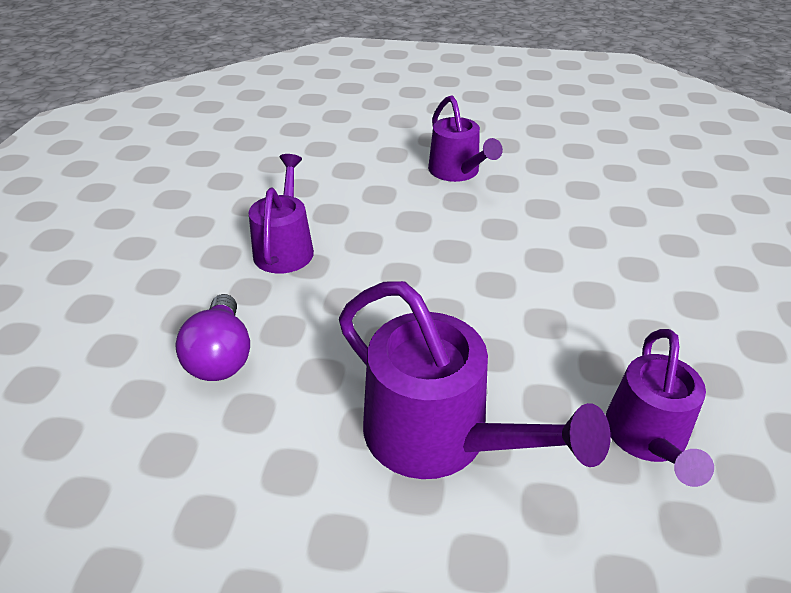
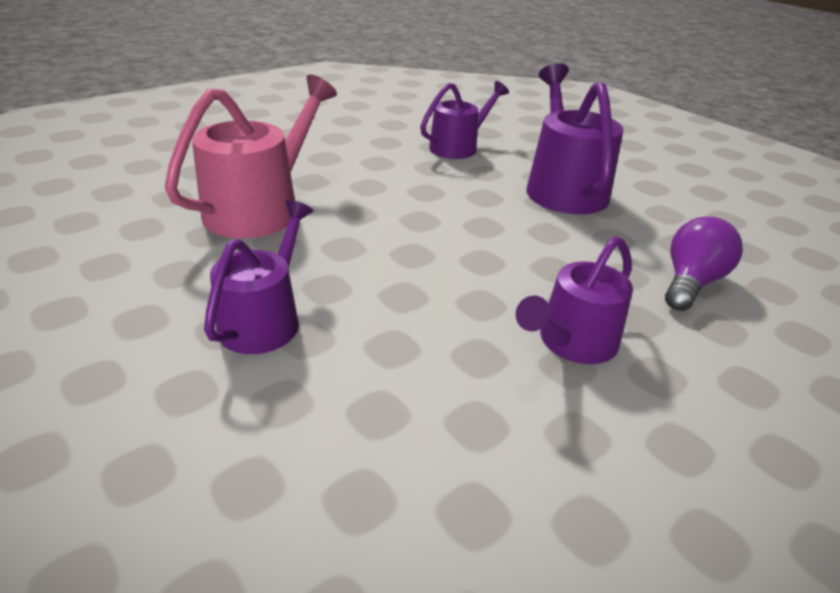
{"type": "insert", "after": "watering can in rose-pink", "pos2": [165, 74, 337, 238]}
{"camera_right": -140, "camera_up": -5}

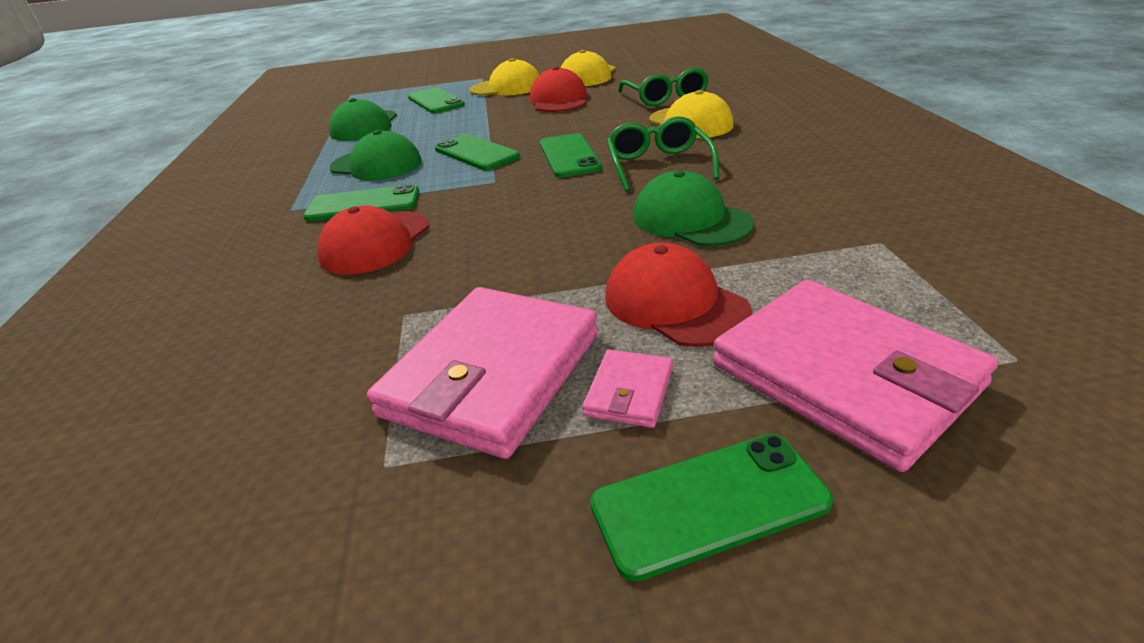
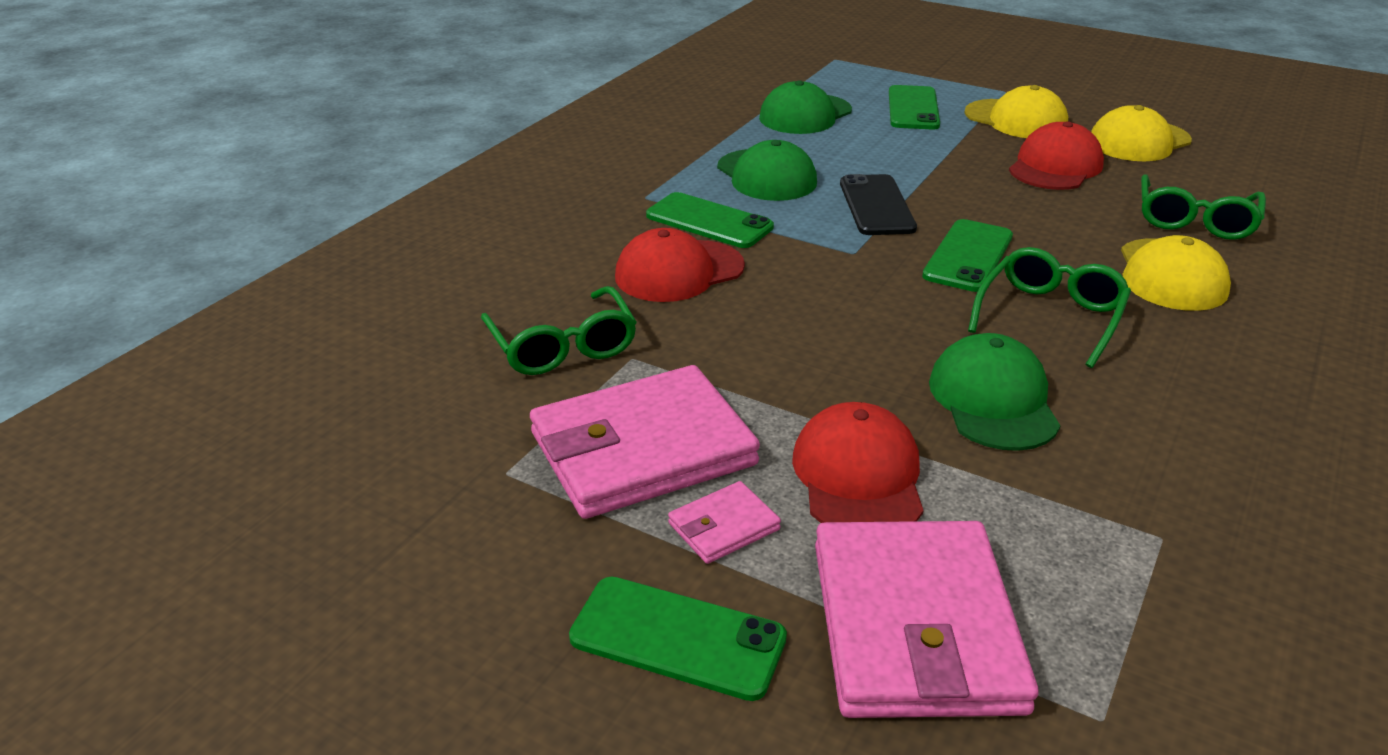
{"type": "recolor", "before": "smartphone in leaf-green", "after": "smartphone in black", "pos1": [435, 134, 520, 170], "pos2": [840, 174, 917, 235]}
{"type": "insert", "after": "eyeglasses in leaf-green", "pos2": [481, 286, 637, 375]}
{"camera_right": 35, "camera_up": 0}

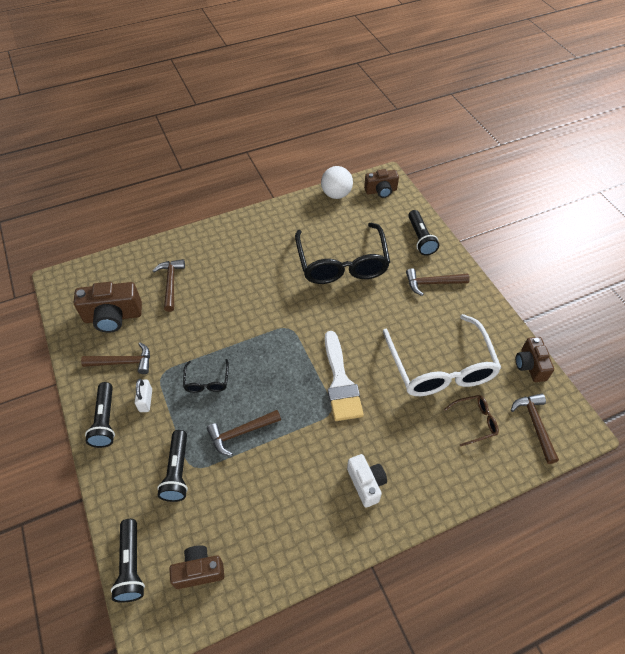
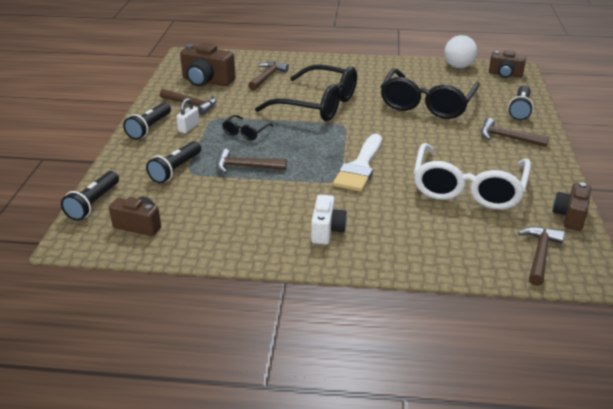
{"type": "delete", "before": "eyeglasses in dark brown", "pos1": [444, 395, 499, 447]}
{"type": "insert", "after": "eyeglasses in black", "pos2": [255, 64, 357, 121]}
{"camera_right": 30, "camera_up": -20}

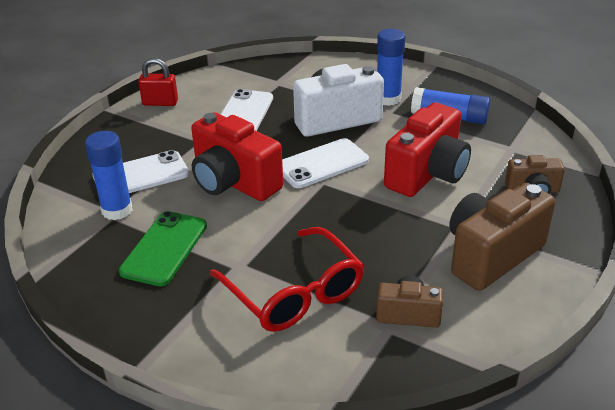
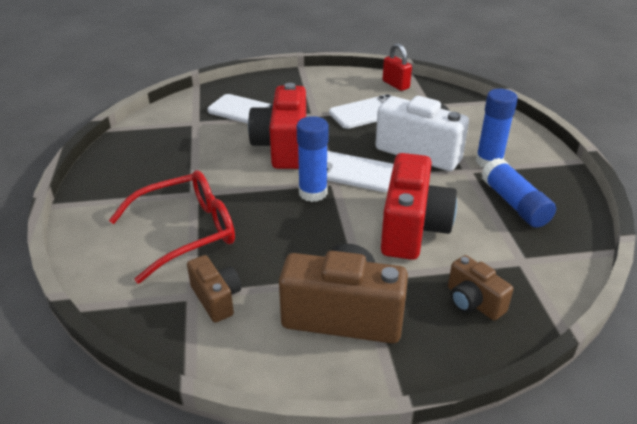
{"type": "move", "before": "small lock in red", "pos1": [138, 58, 178, 106], "pos2": [383, 43, 412, 91]}
{"type": "rotate", "before": "photo camera in red", "pos1": [384, 102, 471, 197], "pos2": [381, 153, 457, 260], "turn": -75}
{"type": "move", "before": "glue stick in cobalt", "pos1": [85, 131, 132, 220], "pos2": [297, 116, 329, 202]}
{"type": "delete", "before": "smartphone in leaf-green", "pos1": [119, 211, 207, 286]}
{"type": "rotate", "before": "eyeglasses in red", "pos1": [209, 227, 364, 332], "pos2": [109, 170, 235, 283], "turn": -135}
{"camera_right": 50, "camera_up": 0}

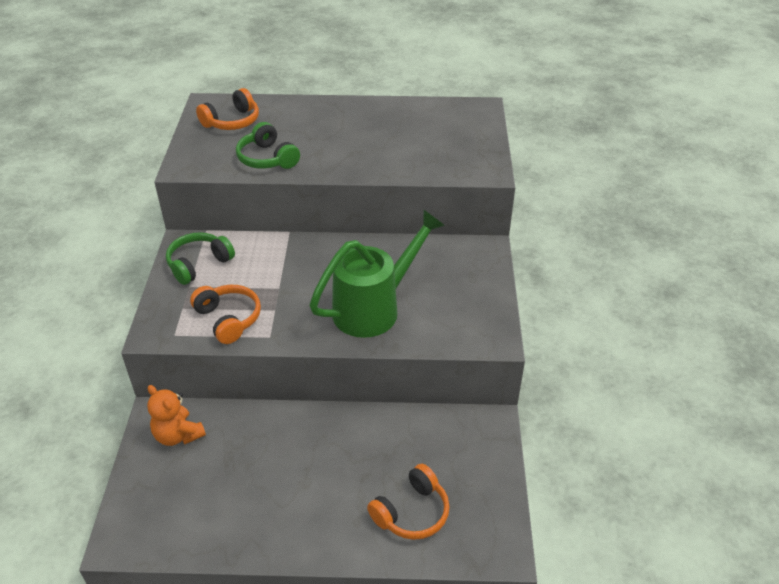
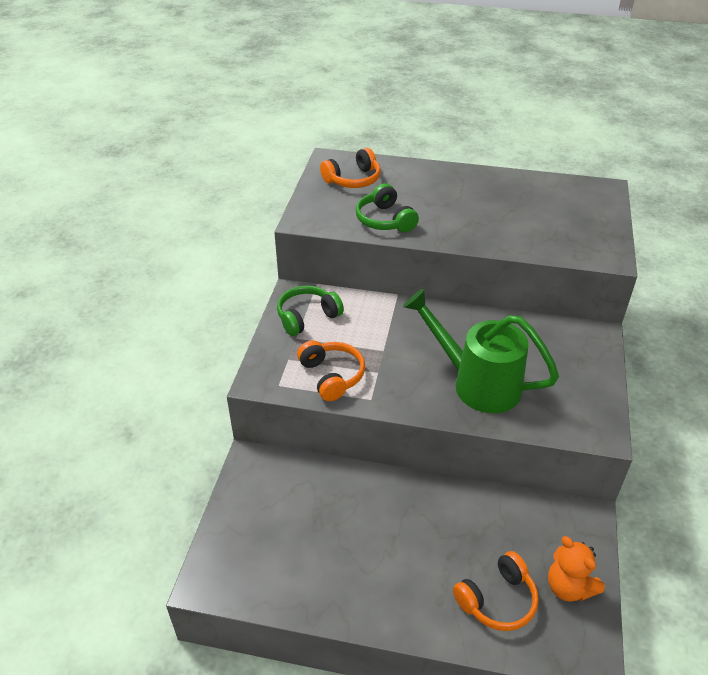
{"type": "rotate", "before": "watering can in leaf-green", "pos1": [310, 209, 445, 338], "pos2": [403, 289, 559, 413], "turn": -120}
{"type": "move", "before": "stuffed bear in bright orange", "pos1": [147, 385, 206, 446], "pos2": [548, 536, 605, 602]}
{"camera_right": 10, "camera_up": 0}

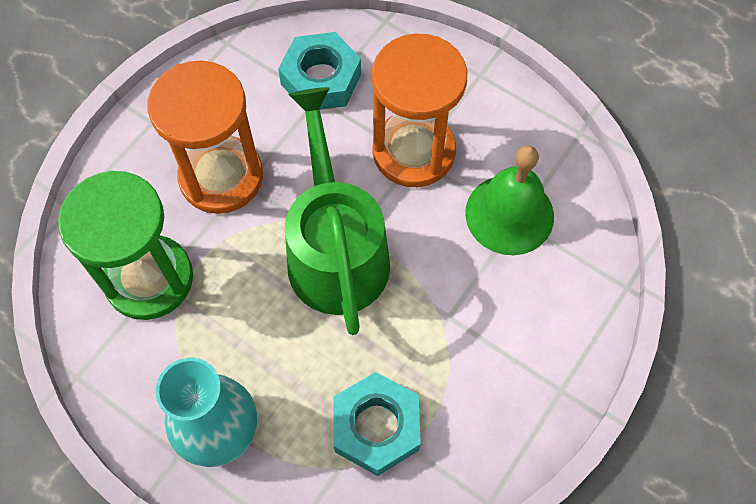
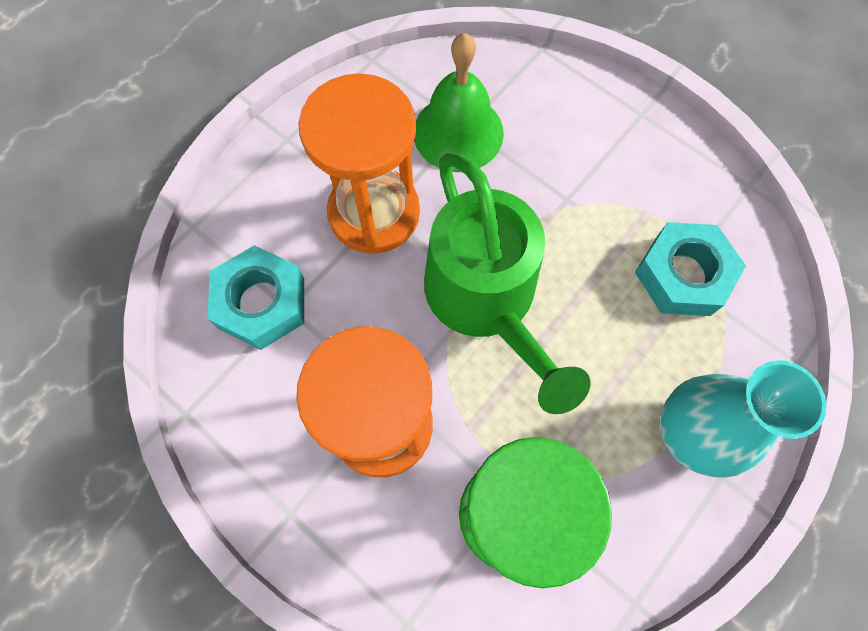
{"type": "rotate", "before": "watering can in leaf-green", "pos1": [285, 87, 390, 335], "pos2": [424, 152, 591, 414], "turn": -105}
{"camera_right": -85, "camera_up": 5}

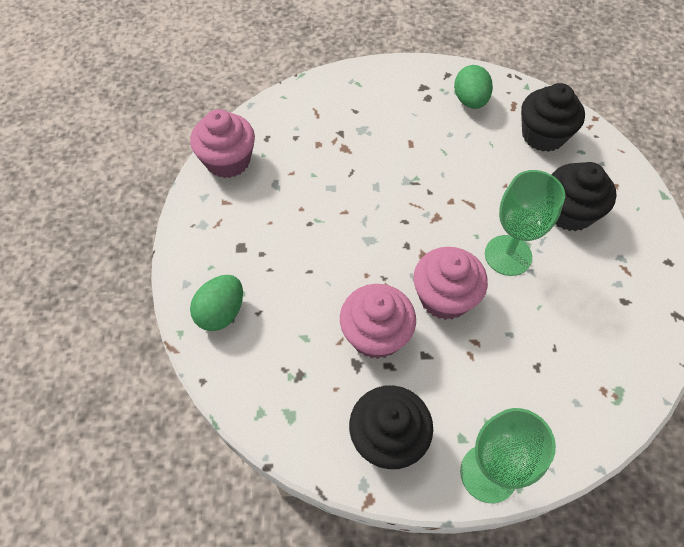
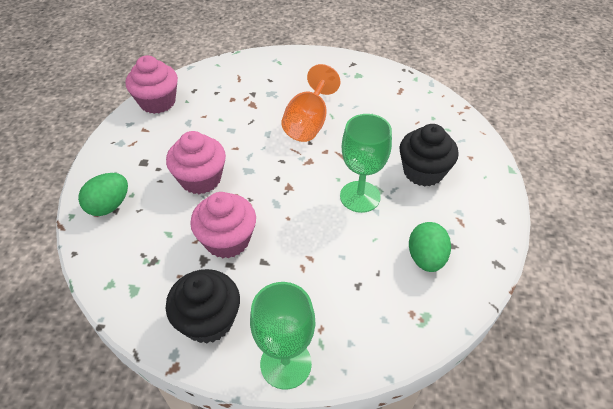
{"type": "move", "before": "egg in leaf-green", "pos1": [454, 65, 493, 109], "pos2": [409, 222, 451, 272]}
{"type": "delete", "before": "cupcake in black", "pos1": [521, 83, 585, 152]}
{"type": "move", "before": "cupcake in rose-pink", "pos1": [414, 247, 488, 320], "pos2": [166, 131, 226, 194]}
{"type": "insert", "after": "goblet in bright orange", "pos2": [281, 64, 340, 142]}
{"camera_right": 10, "camera_up": -10}

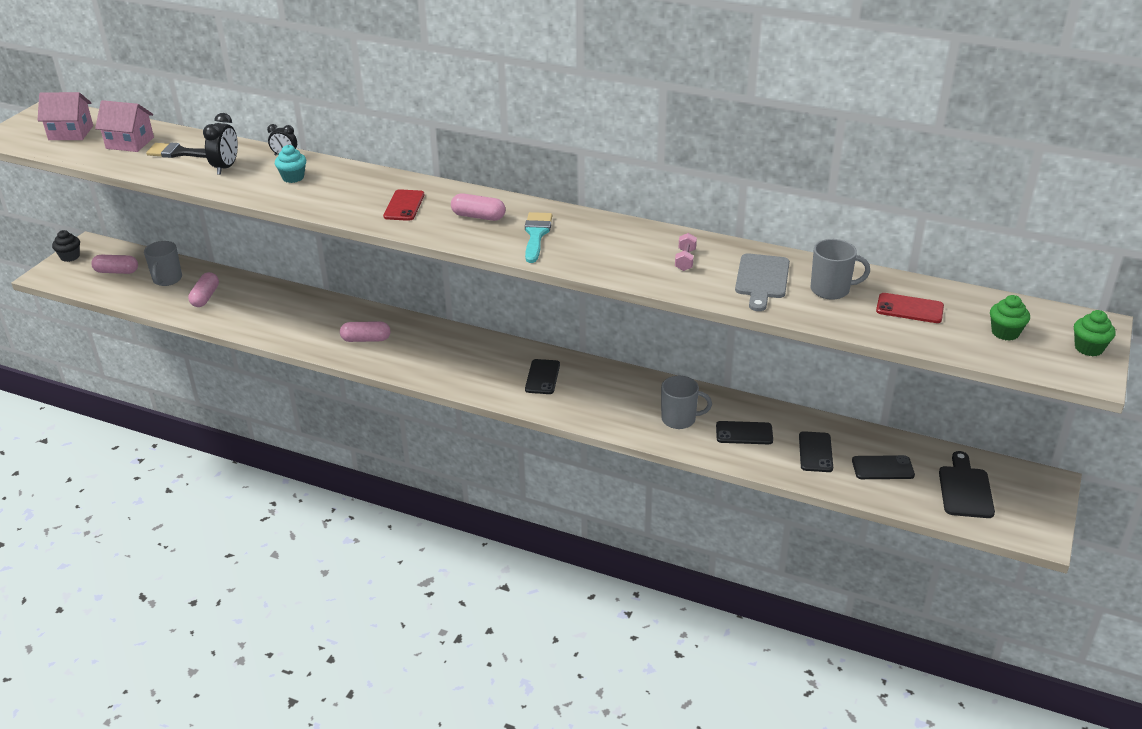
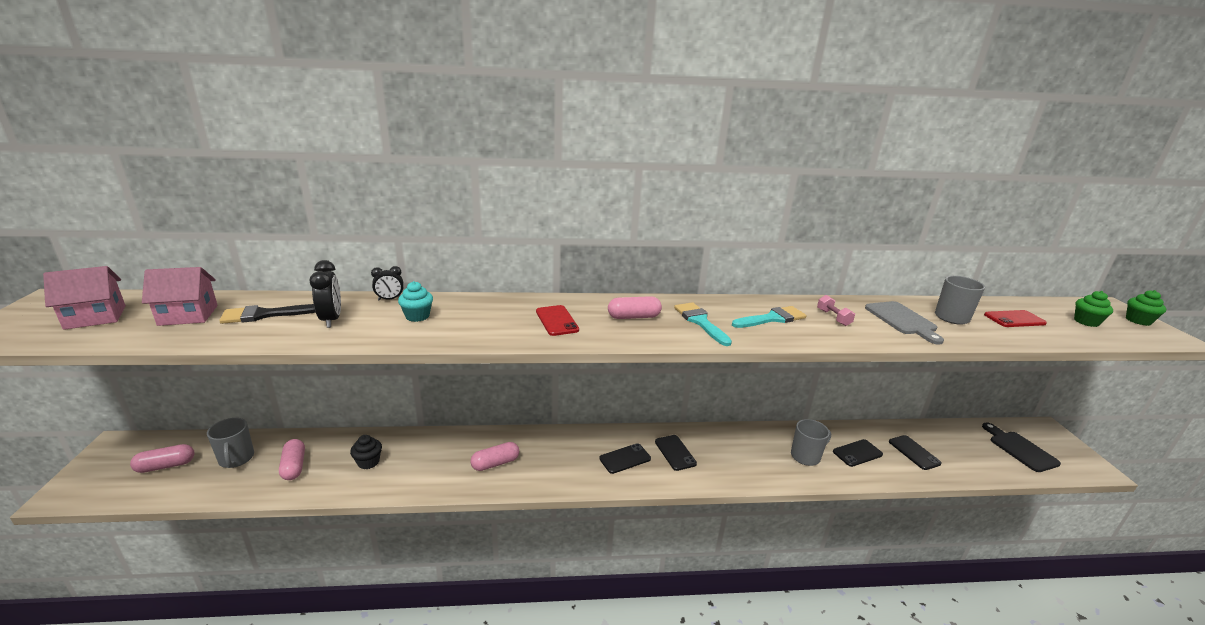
{"type": "move", "before": "cupcake in black", "pos1": [52, 230, 80, 262], "pos2": [350, 435, 382, 469]}
{"type": "move", "before": "smartphone in black", "pos1": [852, 455, 915, 479], "pos2": [599, 443, 651, 474]}
{"type": "insert", "after": "paint brush in aqua", "pos2": [732, 306, 806, 328]}
{"camera_right": -30, "camera_up": -10}

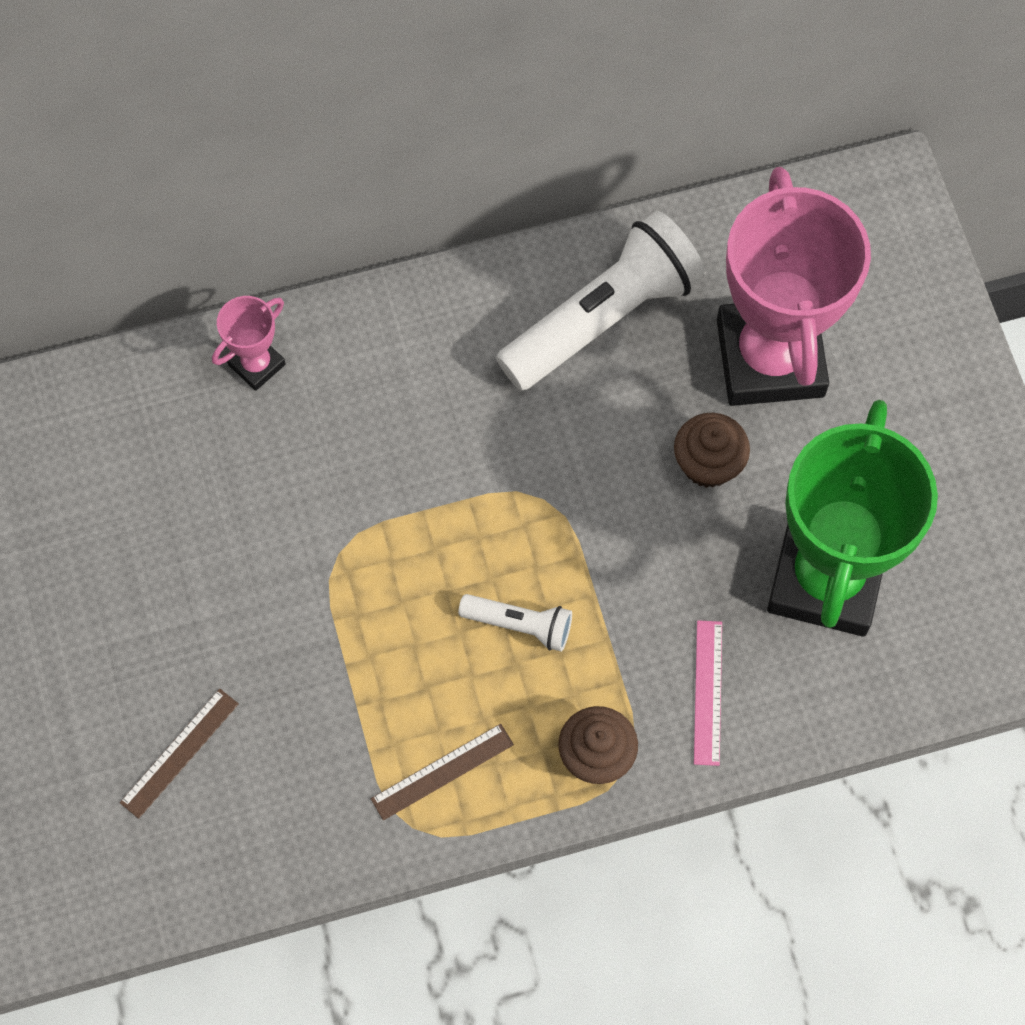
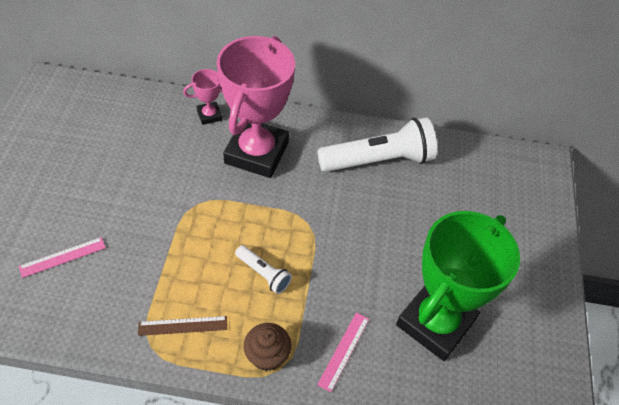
{"type": "move", "before": "prize cup in rose-pink", "pos1": [717, 167, 871, 406], "pos2": [217, 36, 295, 178]}
{"type": "delete", "before": "cupcake in dark brown", "pos1": [674, 413, 750, 488]}
{"type": "recolor", "before": "measuring stick in dark brown", "after": "measuring stick in rose-pink", "pos1": [120, 689, 239, 819], "pos2": [19, 237, 106, 278]}
{"camera_right": 20, "camera_up": -15}

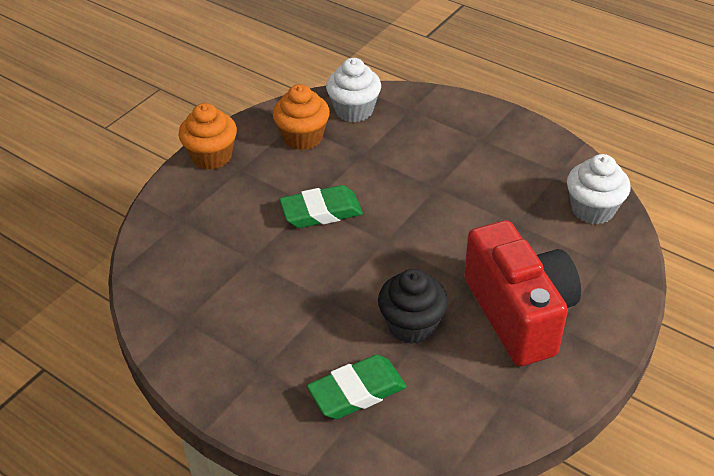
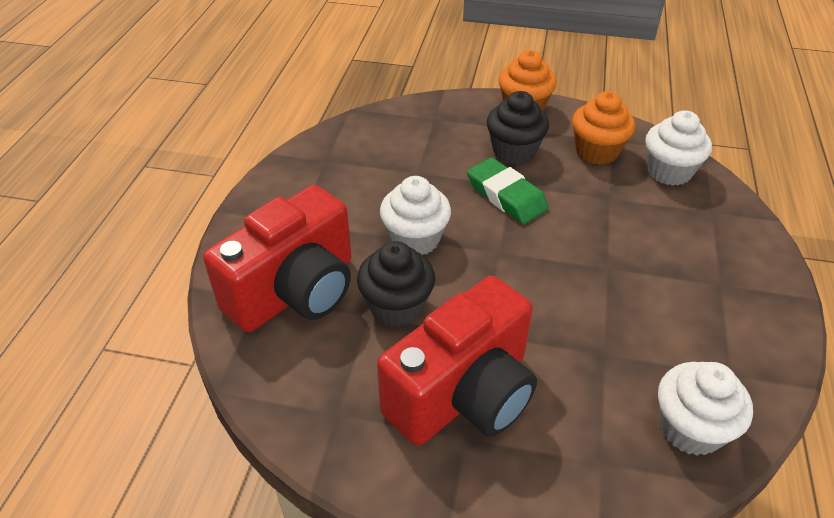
{"type": "replace", "before": "pencil eraser in leaf-green", "after": "photo camera in red", "pos1": [307, 355, 407, 419], "pos2": [203, 185, 351, 332]}
{"type": "insert", "after": "cupcake in black", "pos2": [487, 91, 549, 165]}
{"type": "insert", "after": "cupcake in snow-white", "pos2": [380, 176, 451, 255]}
{"camera_right": 65, "camera_up": 0}

